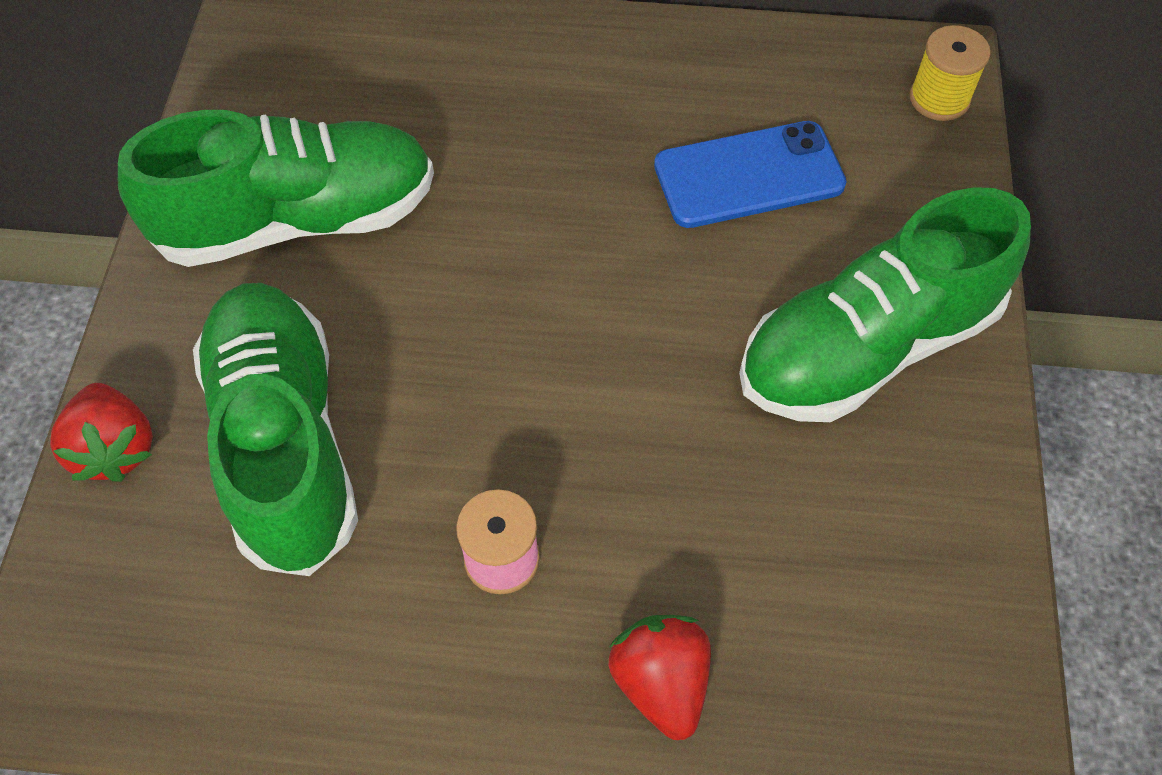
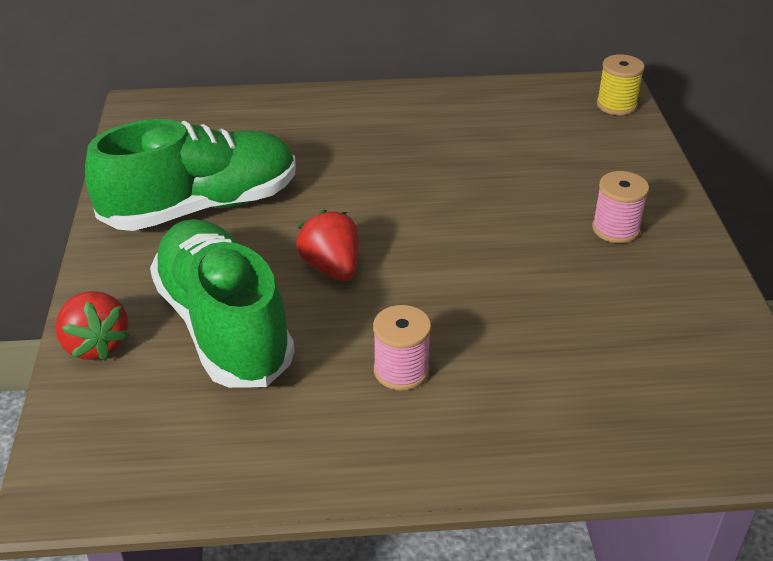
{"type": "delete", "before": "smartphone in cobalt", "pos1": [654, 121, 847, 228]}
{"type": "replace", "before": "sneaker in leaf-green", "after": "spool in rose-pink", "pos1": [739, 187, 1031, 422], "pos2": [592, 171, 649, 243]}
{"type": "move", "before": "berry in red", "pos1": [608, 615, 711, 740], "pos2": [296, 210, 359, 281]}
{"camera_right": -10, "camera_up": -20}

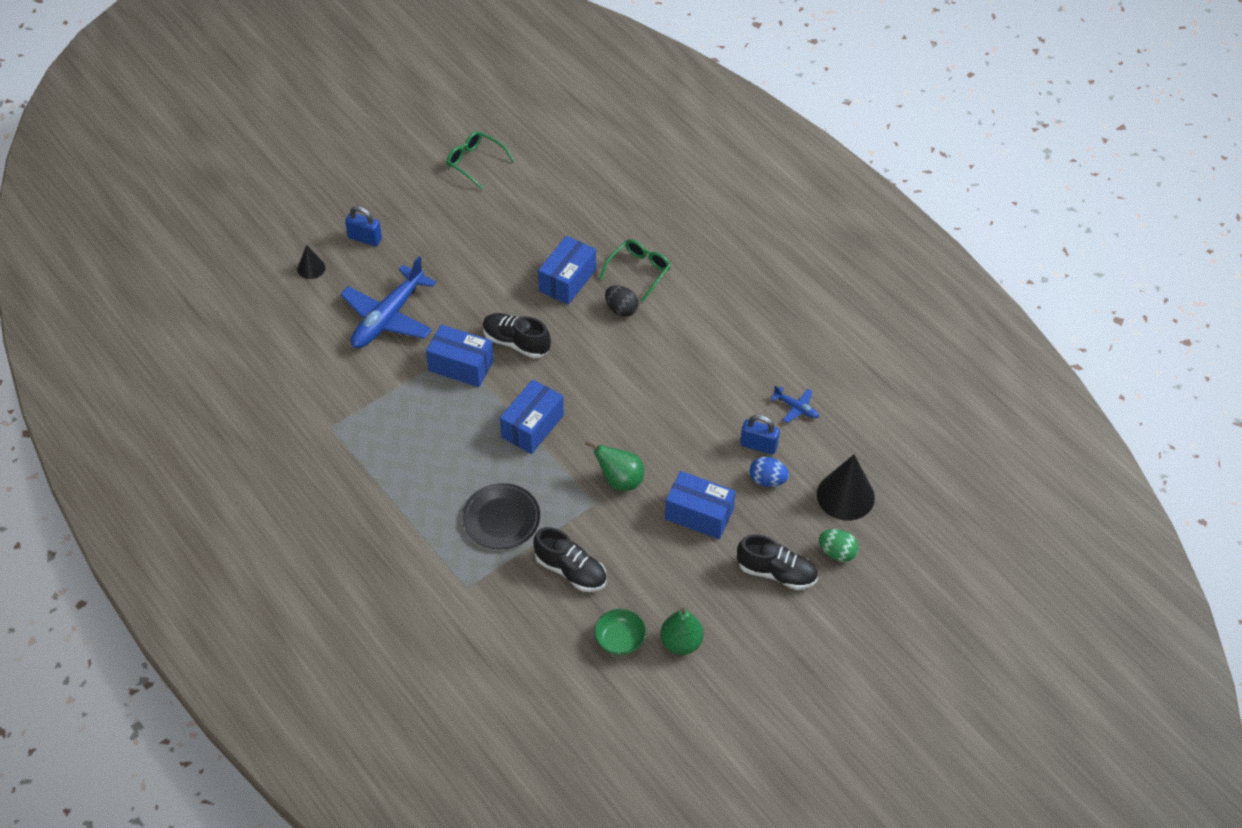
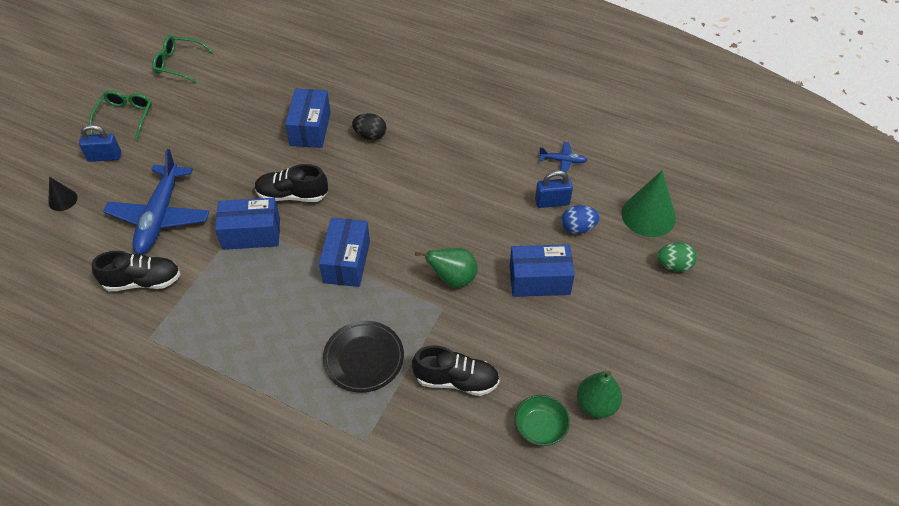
{"type": "move", "before": "eyeglasses in leaf-green", "pos1": [600, 239, 671, 302], "pos2": [89, 90, 152, 140]}
{"type": "recolor", "before": "cone in black", "after": "cone in leaf-green", "pos1": [817, 455, 875, 520], "pos2": [621, 170, 676, 237]}
{"type": "move", "before": "sneaker in black", "pos1": [737, 534, 818, 590], "pos2": [92, 251, 180, 291]}
{"camera_right": -25, "camera_up": 0}

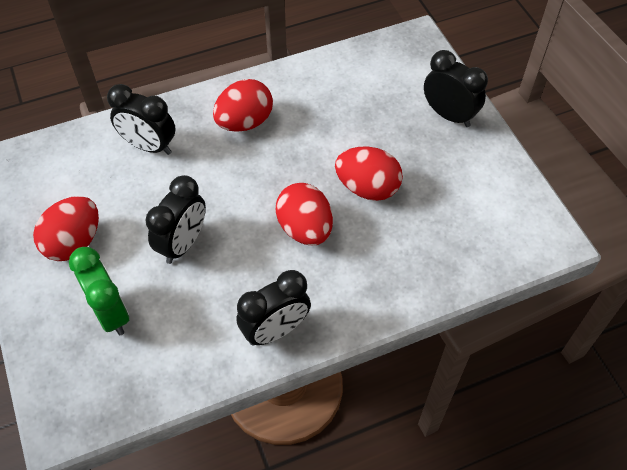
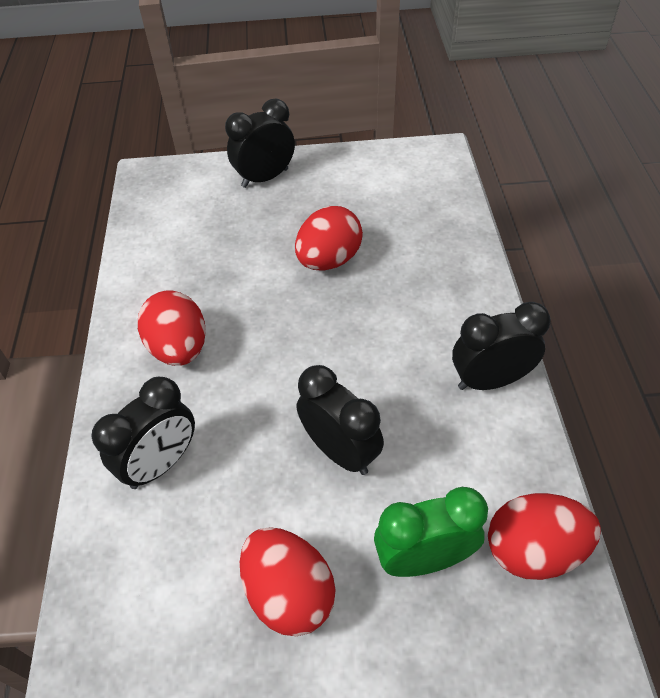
{"type": "move", "before": "egg in red", "pos1": [275, 183, 333, 245], "pos2": [488, 493, 601, 580]}
{"type": "rotate", "before": "alarm clock in black", "pos1": [237, 270, 311, 346], "pos2": [452, 302, 551, 390], "turn": -90}
{"camera_right": -70, "camera_up": -5}

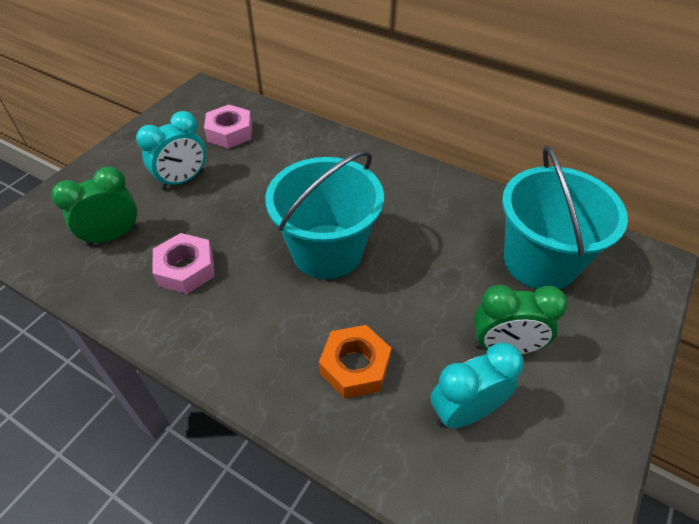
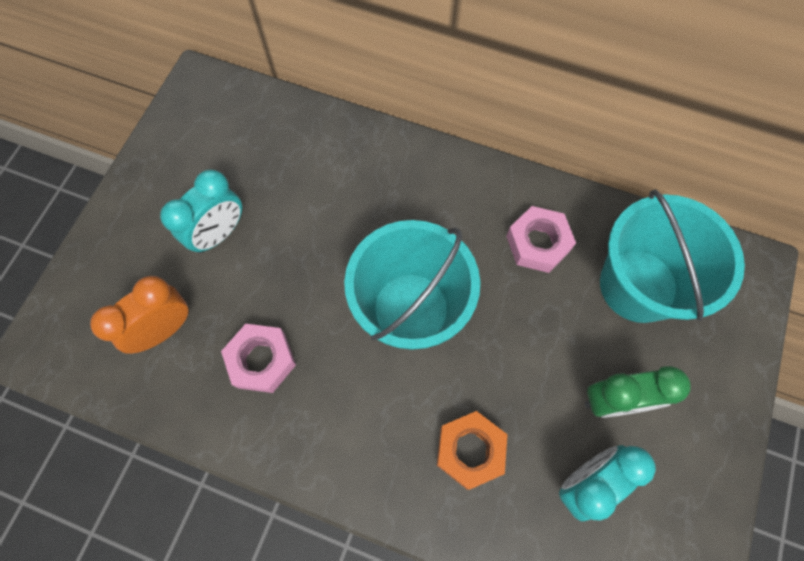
{"type": "move", "before": "hexagon nut in rose-pink", "pos1": [204, 104, 252, 148], "pos2": [506, 206, 576, 273]}
{"type": "recolor", "before": "alarm clock in leaf-green", "after": "alarm clock in bright orange", "pos1": [51, 167, 139, 247], "pos2": [90, 276, 190, 354]}
{"camera_right": -10, "camera_up": 20}

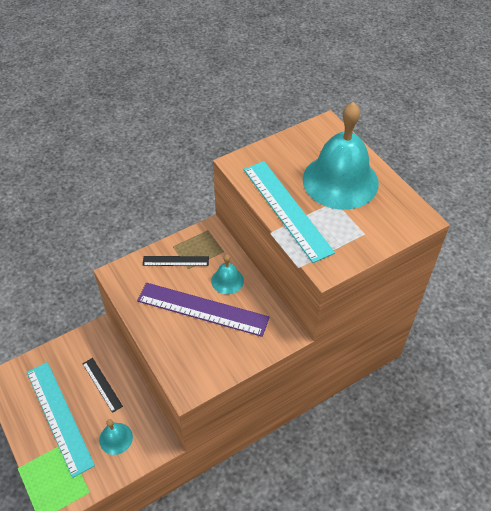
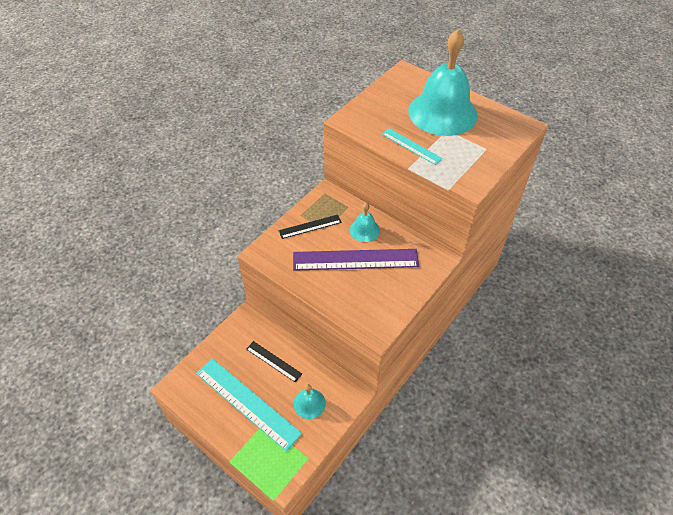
{"type": "resize", "before": "measuring stick in aqua", "pos1": [244, 161, 335, 263], "pos2": [382, 128, 443, 165], "scale": 0.52}
{"camera_right": -20, "camera_up": 0}

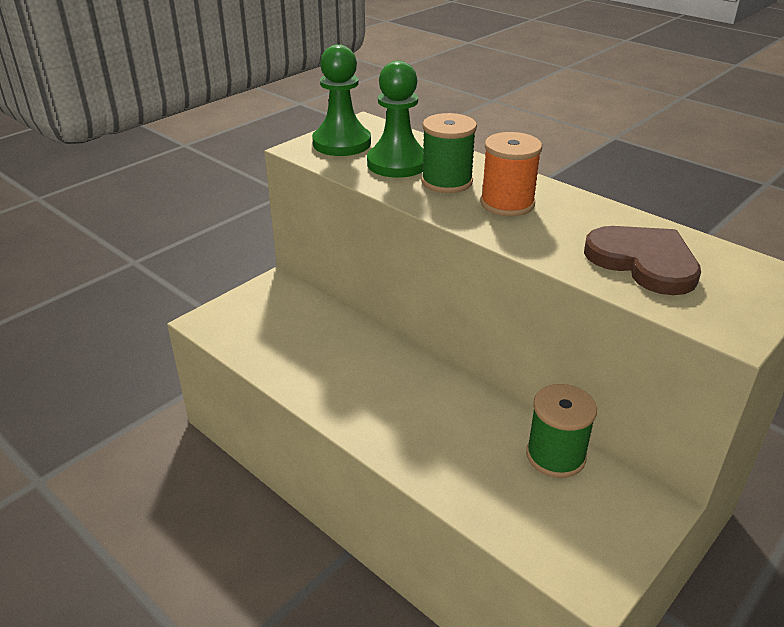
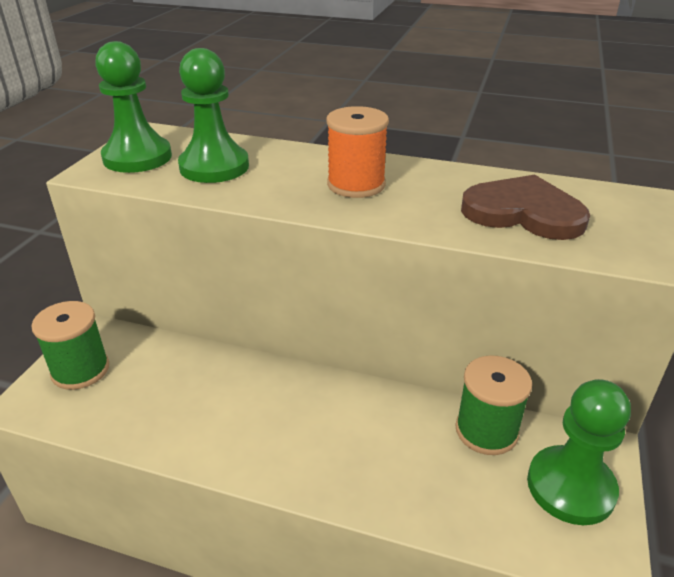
{"type": "move", "before": "spool in leaf-green", "pos1": [421, 113, 477, 193], "pos2": [31, 301, 109, 390]}
{"type": "insert", "after": "game pawn in leaf-green", "pos2": [527, 379, 631, 525]}
{"camera_right": -25, "camera_up": 0}

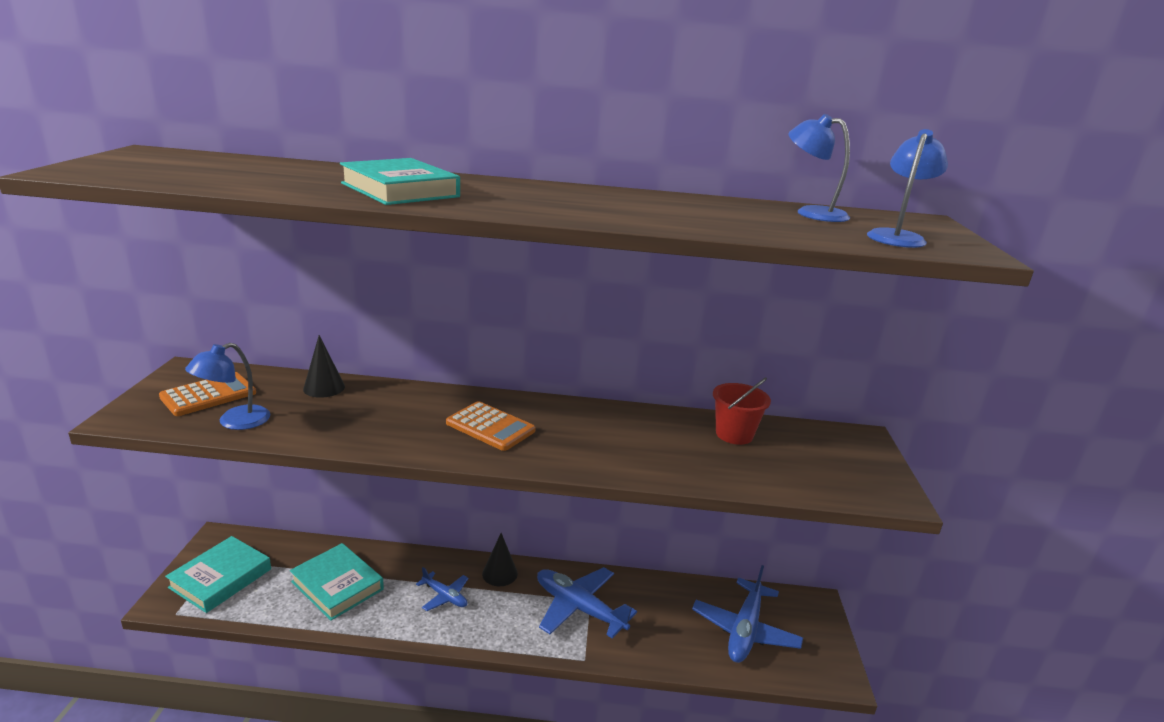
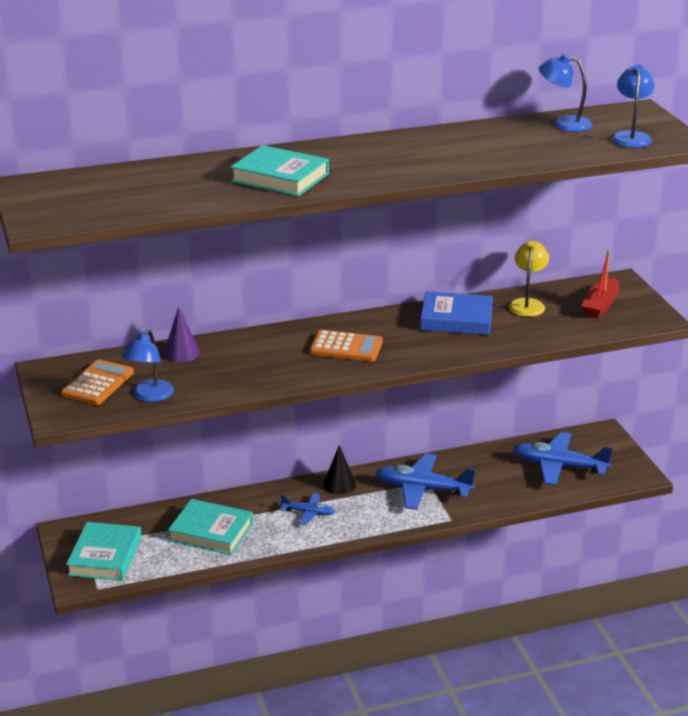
{"type": "recolor", "before": "cone in black", "after": "cone in violet", "pos1": [303, 335, 345, 398], "pos2": [164, 307, 200, 362]}
{"type": "replace", "before": "sand bucket in red", "after": "lamp in yellow", "pos1": [713, 378, 771, 445], "pos2": [509, 241, 549, 317]}
{"type": "rotate", "before": "toy plane in cobalt", "pos1": [692, 565, 803, 663], "pos2": [513, 432, 613, 486], "turn": 105}
{"type": "insert", "after": "toy boat in red", "pos2": [582, 250, 619, 318]}
{"type": "insert", "after": "hardcover in cobalt", "pos2": [420, 291, 493, 335]}
{"camera_right": -20, "camera_up": 5}

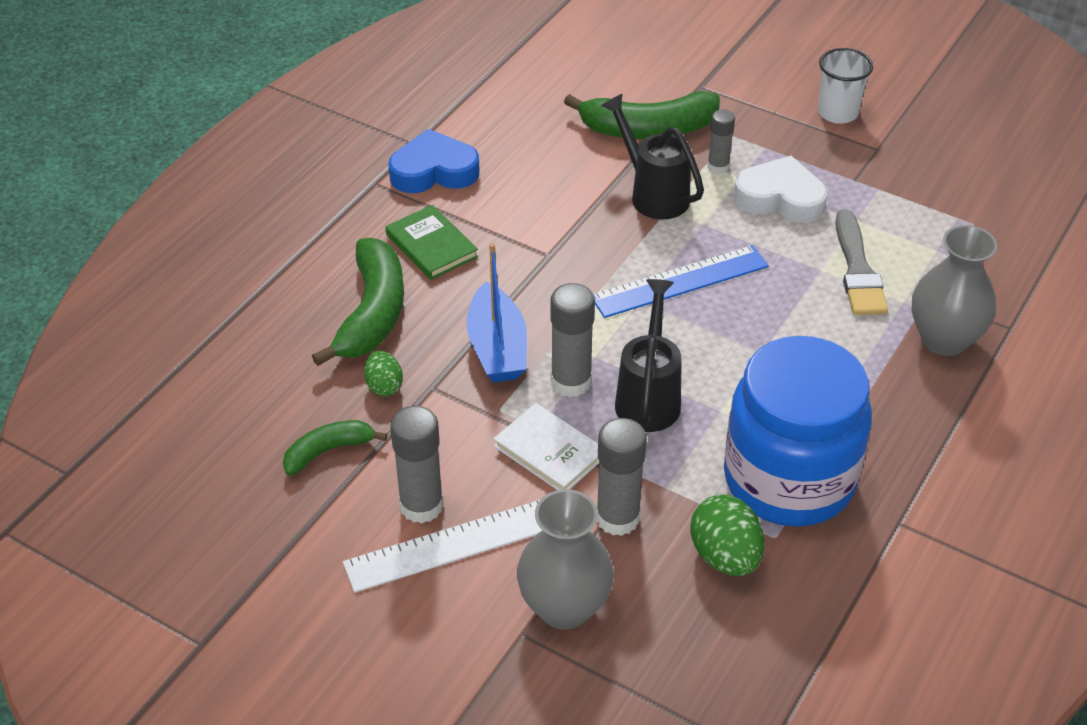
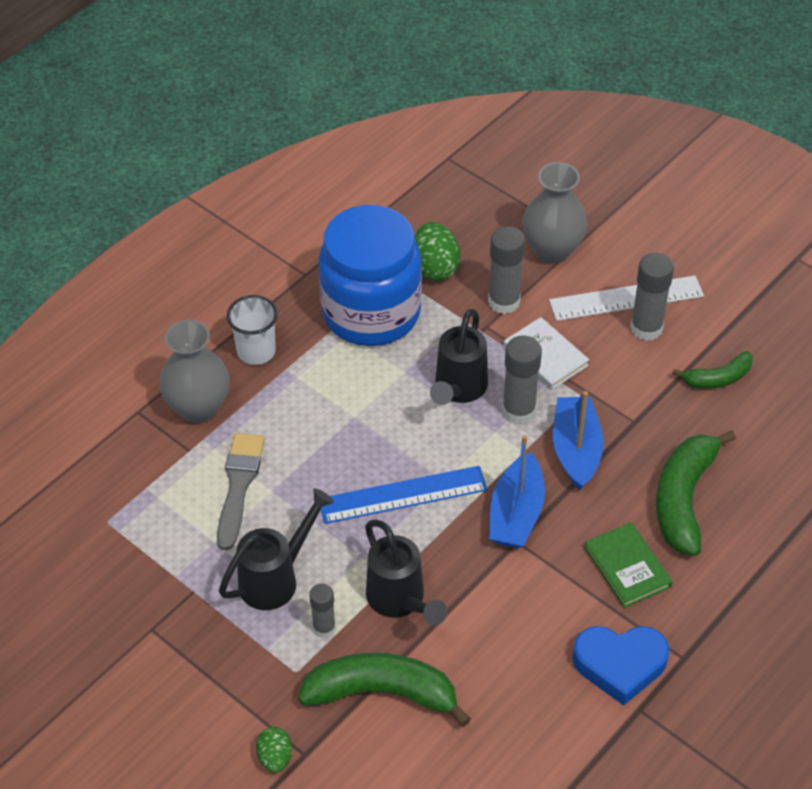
{"type": "move", "before": "cup in snow-white", "pos1": [818, 48, 873, 124], "pos2": [227, 295, 278, 365]}
{"type": "replace", "before": "heart in snow-white", "after": "watering can in black", "pos1": [734, 155, 827, 223], "pos2": [219, 488, 334, 610]}
{"type": "move", "before": "egg in leaf-green", "pos1": [364, 351, 403, 396], "pos2": [256, 727, 292, 773]}
{"type": "insert", "after": "toy boat in cobalt", "pos2": [489, 435, 545, 549]}
{"camera_right": -170, "camera_up": 5}

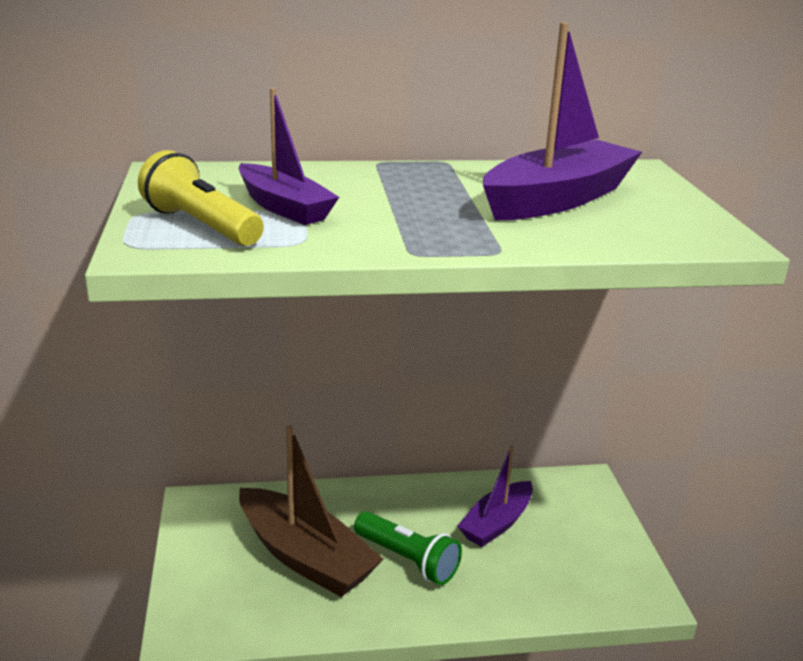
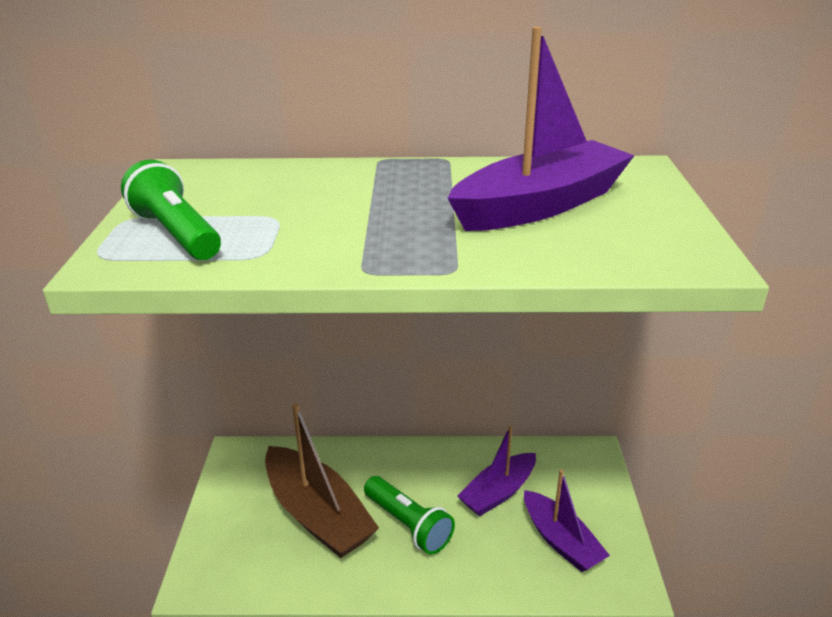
{"type": "move", "before": "toy boat in violet", "pos1": [238, 88, 339, 225], "pos2": [524, 470, 610, 572]}
{"type": "recolor", "before": "pocket torch in yellow", "after": "pocket torch in leaf-green", "pos1": [138, 150, 264, 246], "pos2": [121, 159, 221, 260]}
{"camera_right": 10, "camera_up": 5}

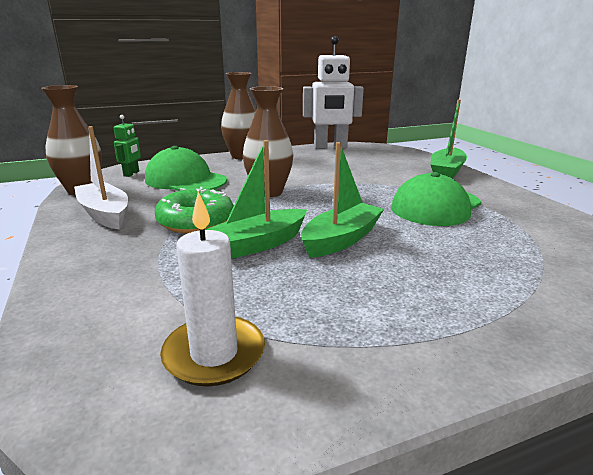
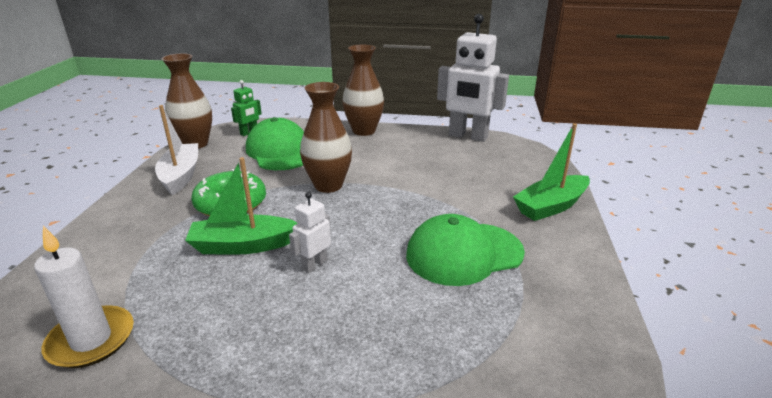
{"type": "replace", "before": "toy boat in leaf-green", "after": "robot figure in snow-white", "pos1": [301, 142, 384, 258], "pos2": [289, 192, 331, 273]}
{"camera_right": 30, "camera_up": 5}

